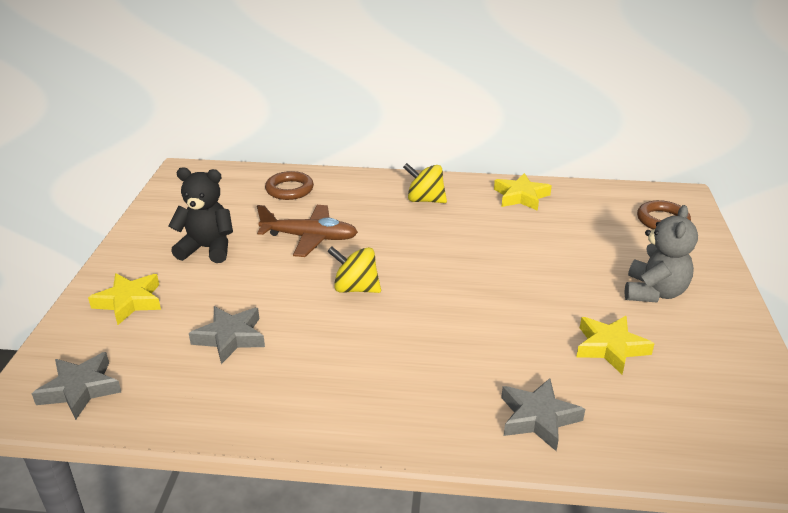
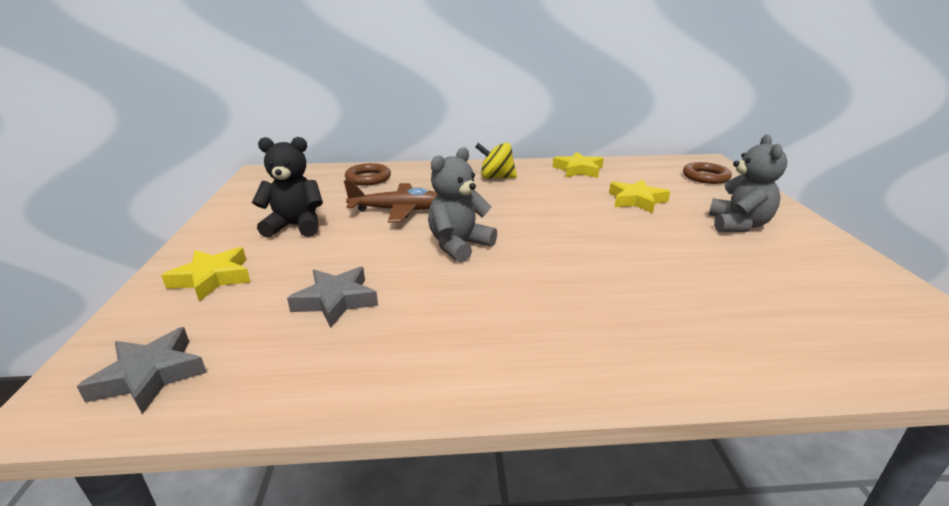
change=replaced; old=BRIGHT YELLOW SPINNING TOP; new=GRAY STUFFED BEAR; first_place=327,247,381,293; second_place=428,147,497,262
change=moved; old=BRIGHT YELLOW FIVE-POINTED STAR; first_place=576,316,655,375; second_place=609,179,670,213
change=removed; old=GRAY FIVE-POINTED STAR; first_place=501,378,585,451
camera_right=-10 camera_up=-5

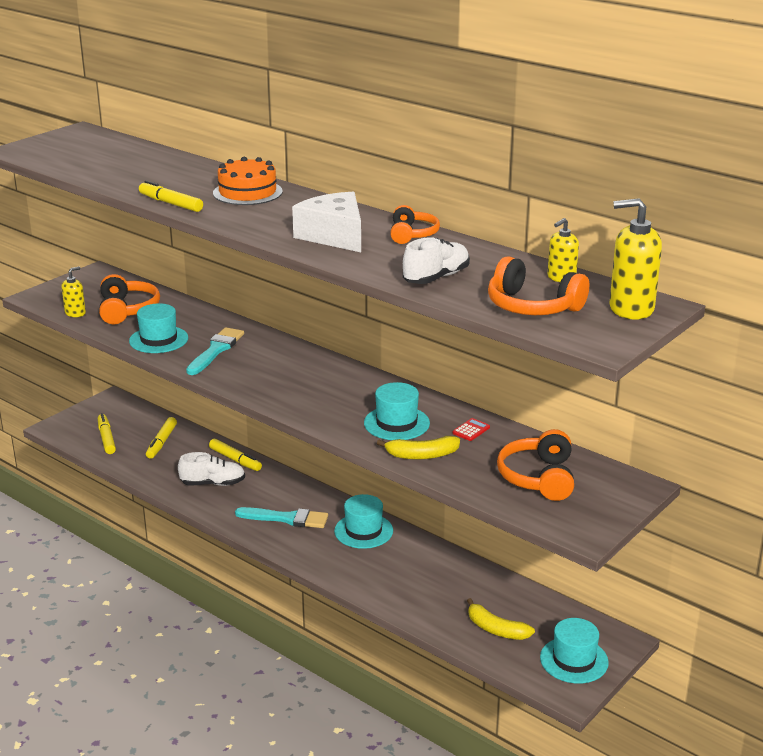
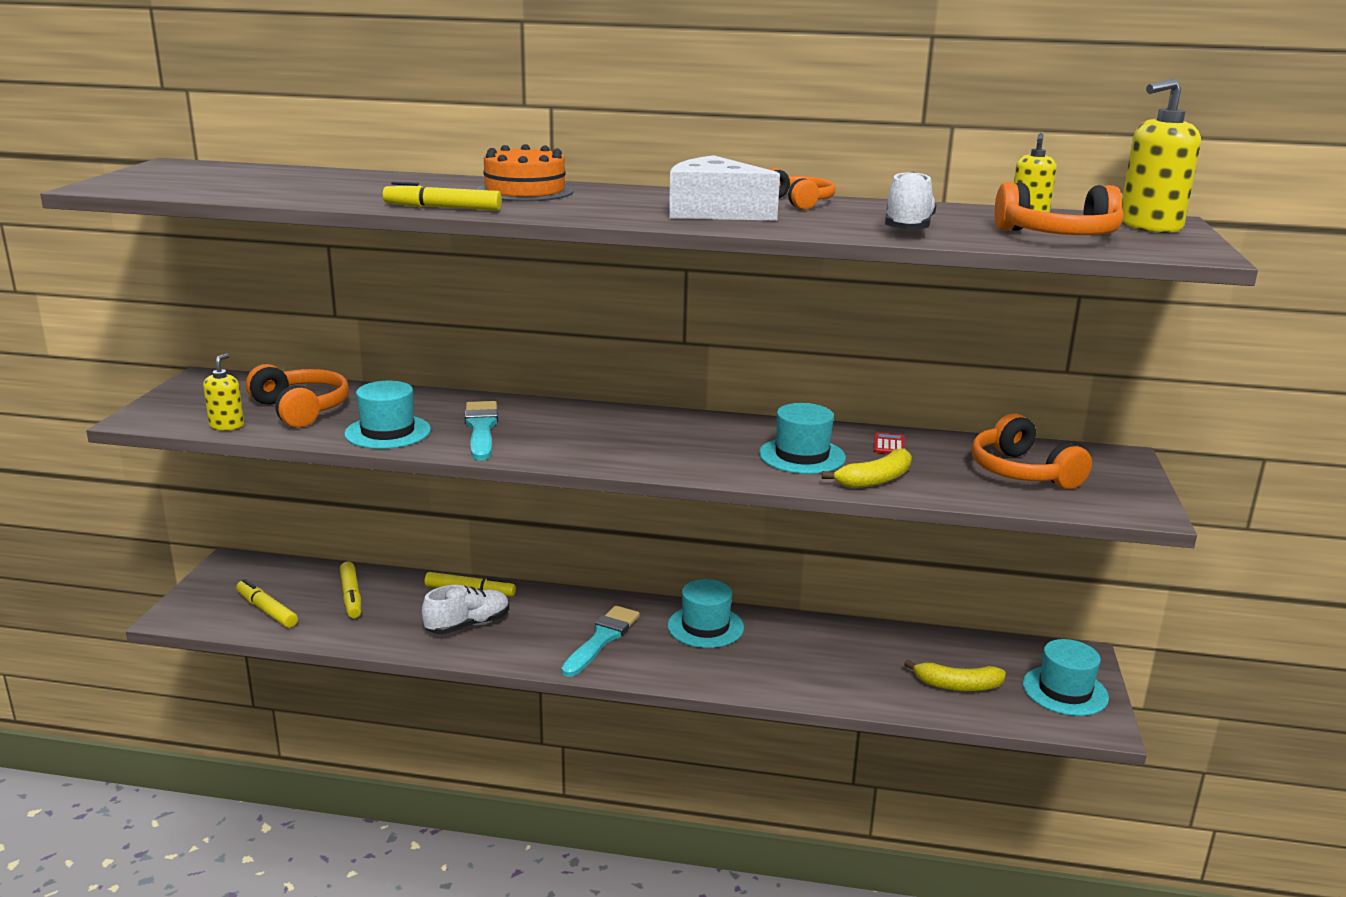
change=turned; old=AQUA PAINT BRUSH; first_place=235,507,328,528; second_place=561,606,640,677; degrees=-45
camera_right=-30 camera_up=-5

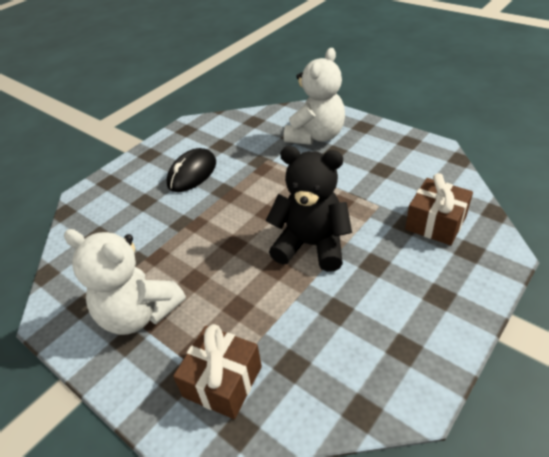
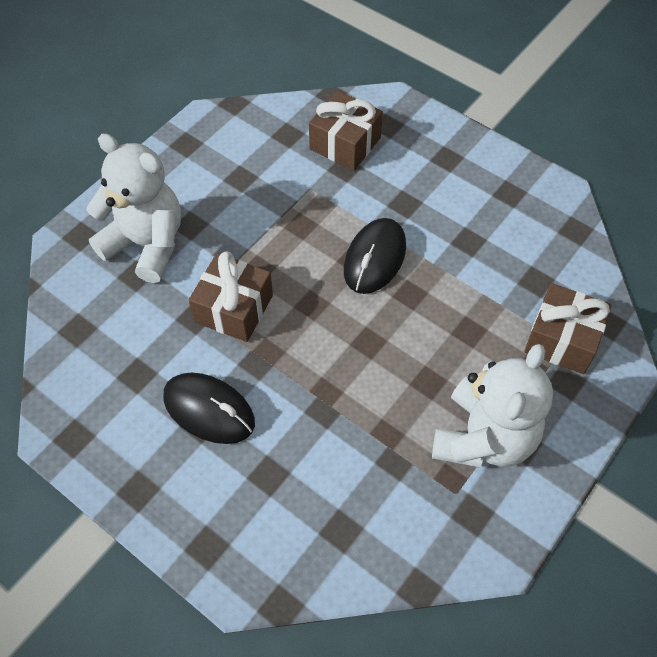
change=added; new=DARK BROWN WRAPPED GIFT; second_place=189,251,273,342
change=replaced; old=JET-BLACK STUFFED BEAR; new=JET-BLACK MOUSE; first_place=266,146,352,272; second_place=344,218,406,294
camera_right=-95 camera_up=15

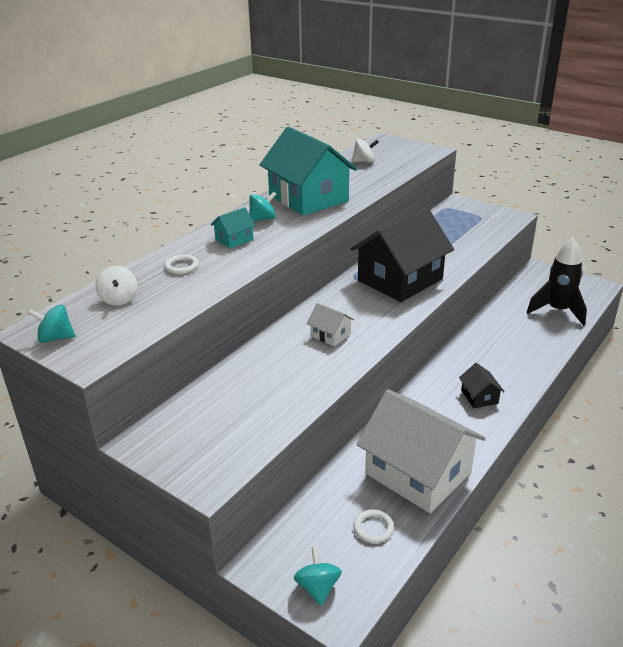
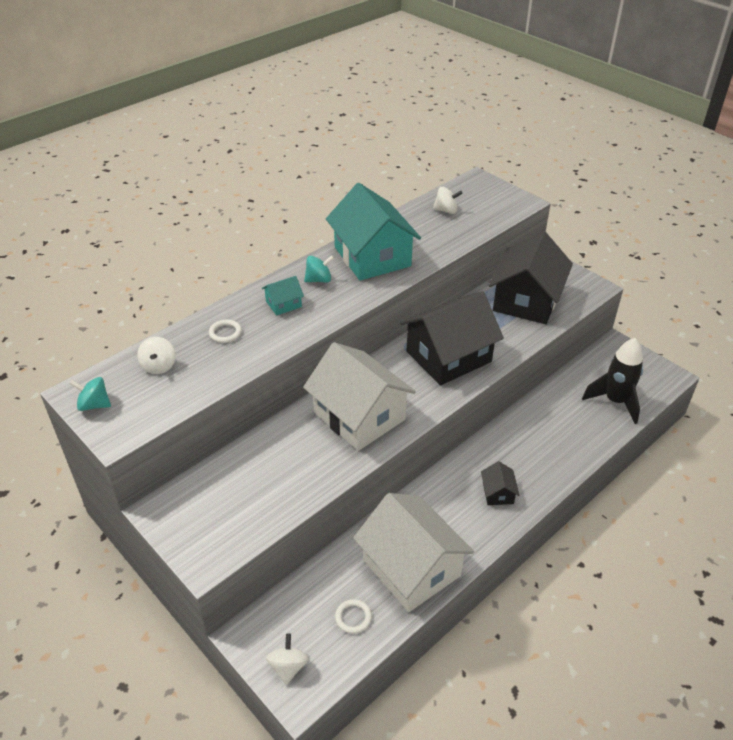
change=recoloured; old=AQUA SPINNING TOP; new=PURE WHITE SPINNING TOP; first_place=294,546,342,606; second_place=266,633,309,685
change=resized; old=PURE WHITE TOY HOUSE; first_place=307,303,354,347; second_place=303,342,416,451; factor=2.37
change=added; new=JET-BLACK TOY HOUSE; second_place=489,231,573,324
camera_right=10 camera_up=10

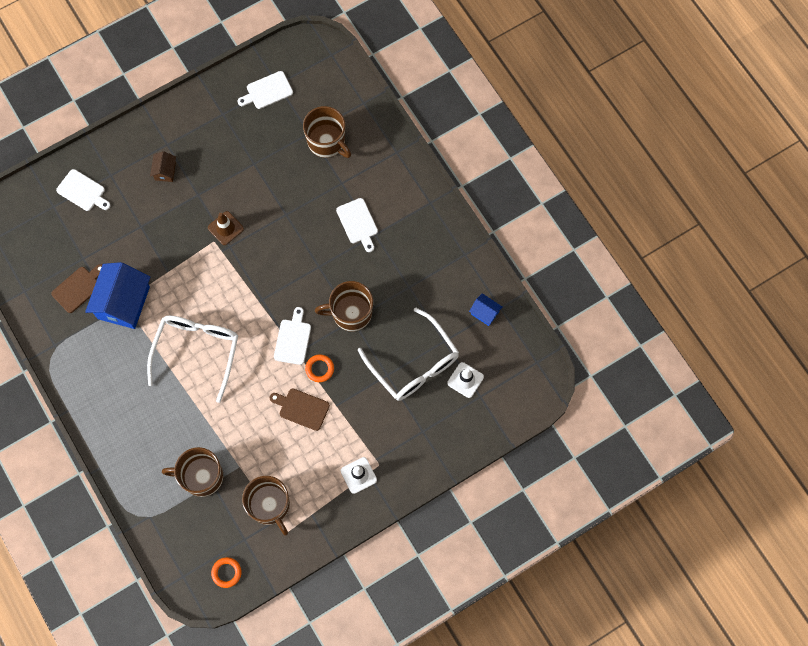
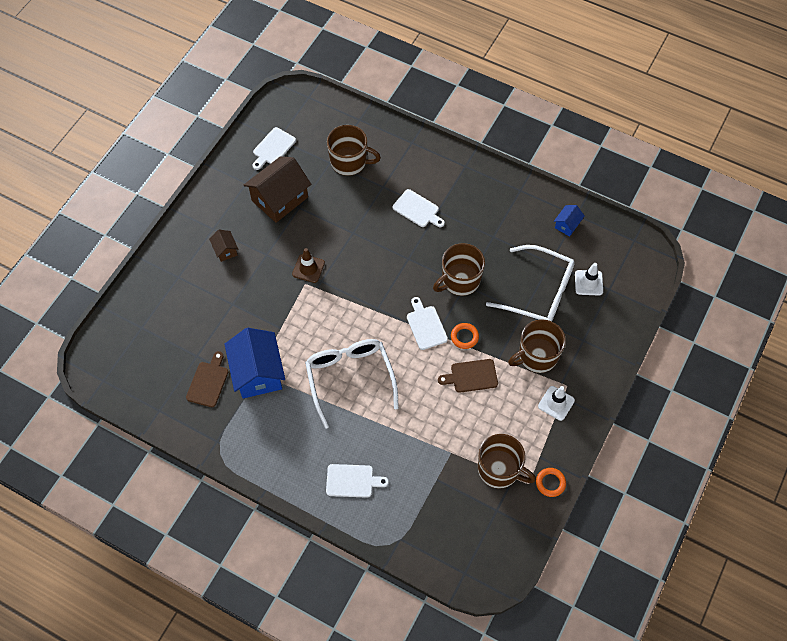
change=added; new=DARK BROWN TOY HOUSE; second_place=244,157,311,223
change=moved; old=PURE WHITE BREAD BOARD; first_place=56,169,111,211; second_place=326,464,389,498
change=moved; old=DARK BROWN COFFEE MUG; first_place=162,447,223,497; second_place=508,319,566,373
change=moved; old=ORANGE TORUS; first_place=211,557,241,588; second_place=536,468,566,497
change=turned; old=BLUE TOY HOUSE; first_place=469,293,502,326; second_place=554,205,584,237; degrees=-60
camera_right=-30 camera_up=-10

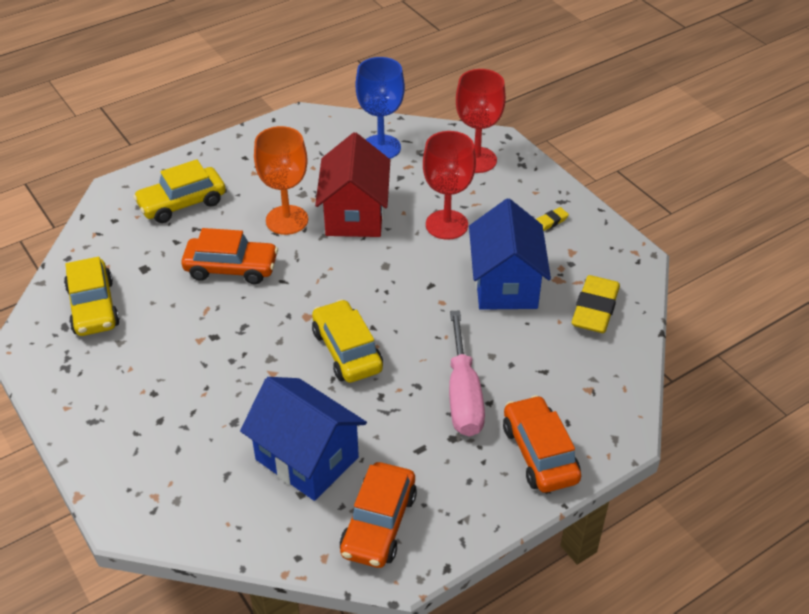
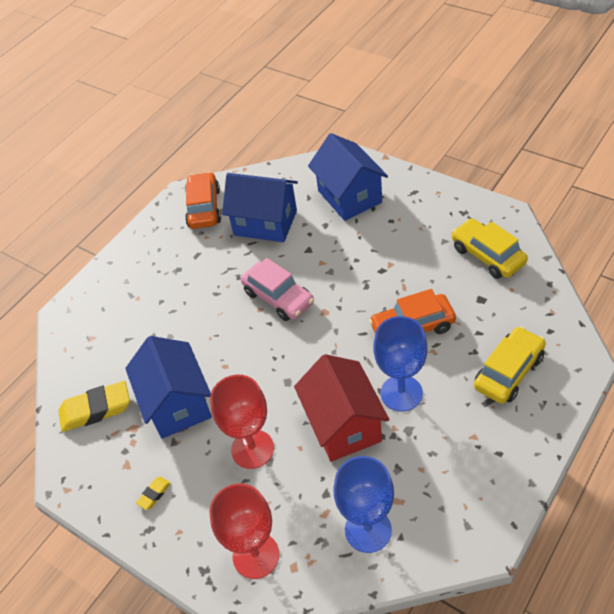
change=turned; old=BRIGHT YELLOW GUM ERASER; first_place=571,275,620,333; second_place=58,381,130,432; degrees=75
change=recoloured; old=BRIGHT YELLOW CAR; new=ROSY CAR; first_place=312,299,383,383; second_place=241,258,314,321
change=added; new=BLUE TOY HOUSE; second_place=308,133,388,221
change=recoloured; old=ORANGE WINE GLASS; new=BLUE WINE GLASS; first_place=254,126,308,235; second_place=373,316,427,412
change=removed; old=ROSY SCREWDRIVER; first_place=449,311,485,437
change=removed; old=ORANGE CAR; first_place=503,395,581,493
camera_right=165 camera_up=5

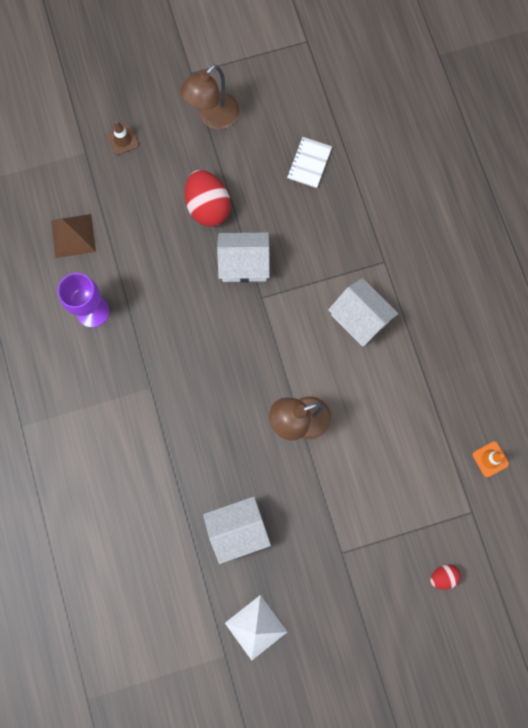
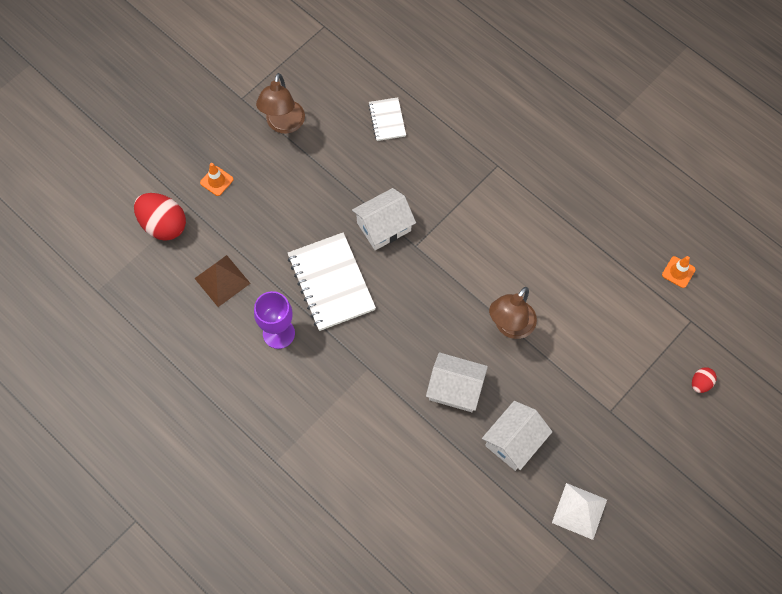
change=moved; old=RED TOY EGG; first_place=185,170,231,227; second_place=134,193,186,241
change=recoloured; old=DARK BROWN ROAD CONE; new=ORANGE ROAD CONE; first_place=107,120,139,155; second_place=200,163,234,196
change=added; new=PURE WHITE NOTEPAD; second_place=288,232,376,331
change=moved; old=PURE WHITE TOY HOUSE; first_place=328,278,398,347; second_place=426,352,488,412
camera_right=-30 camera_up=-10

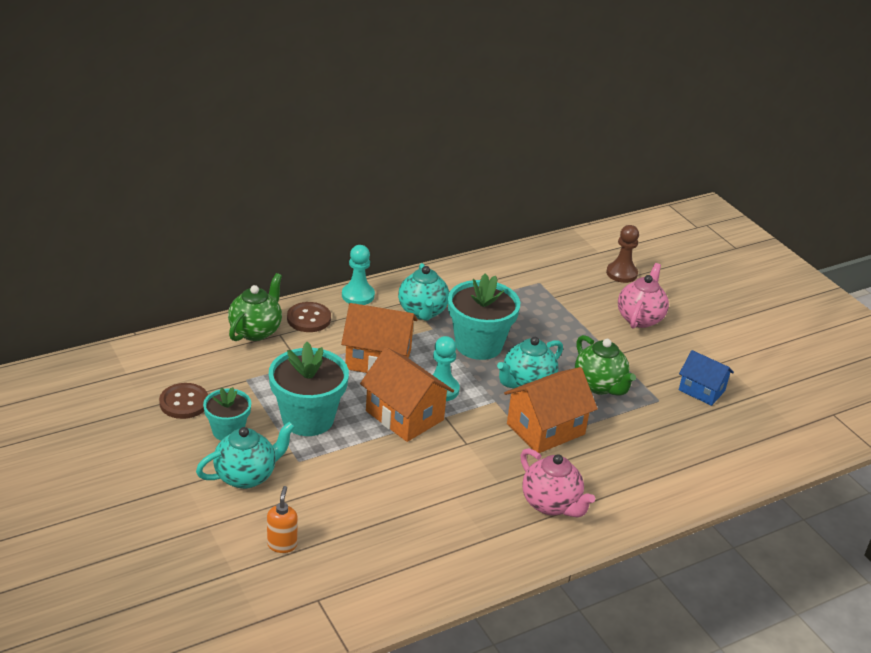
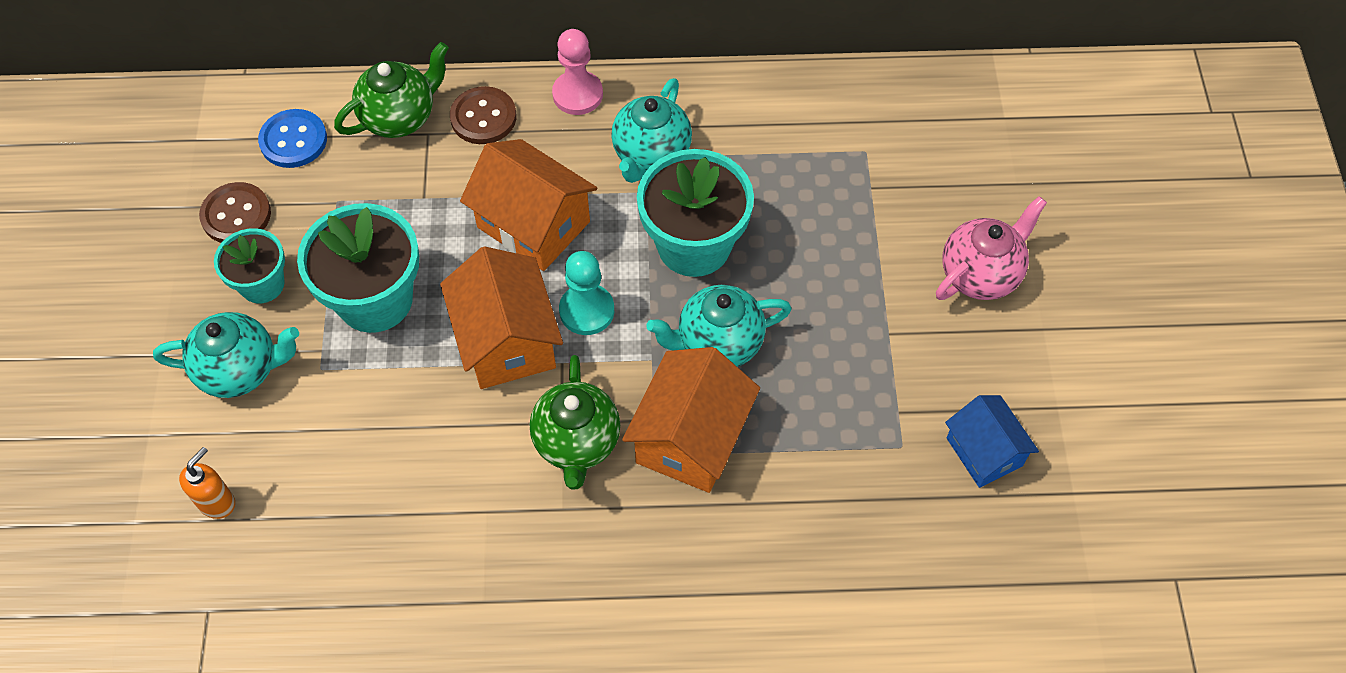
change=added; new=BLUE BUTTON; second_place=258,109,327,168
change=moved; old=GREEN TEAPOT; first_place=575,335,636,396; second_place=530,355,620,489
change=recoloured; old=AQUA GAME PAWN; new=ROSY GAME PAWN; first_place=342,245,375,305; second_place=552,29,603,115
change=turned; old=ORANGE TOY HOUSE; first_place=504,367,598,453; second_place=622,347,760,493; degrees=-60
change=removed; old=ROSY TEAPOT; first_place=520,448,595,517
change=removed; old=DARK BROWN GAME PAWN; first_place=606,225,639,283
camera_right=30 camera_up=25

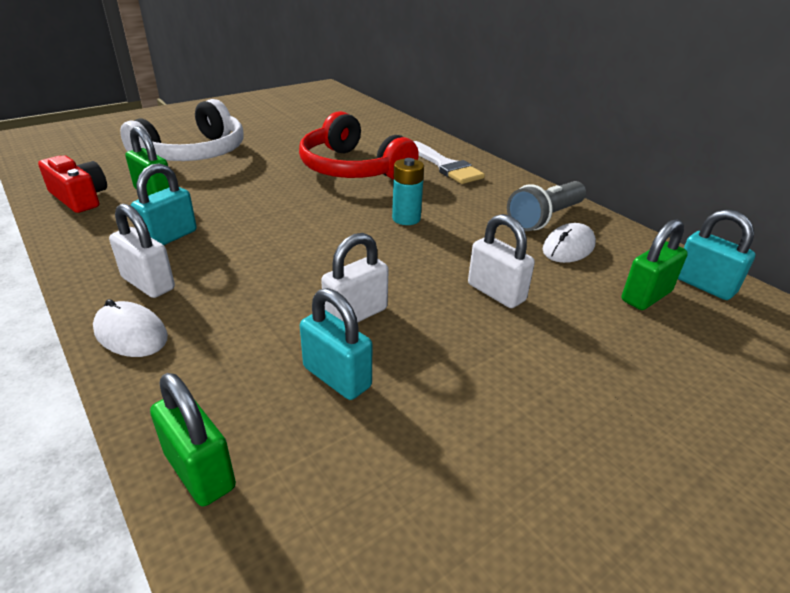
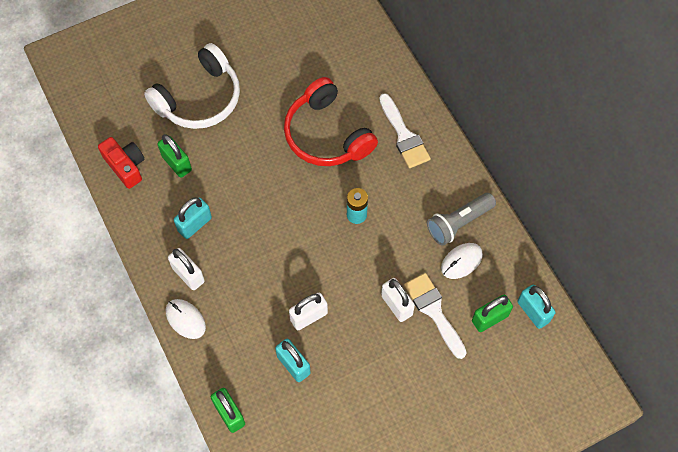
change=added; new=PURE WHITE PAINT BRUSH; second_place=404,273,467,359
camera_right=10 camera_up=30

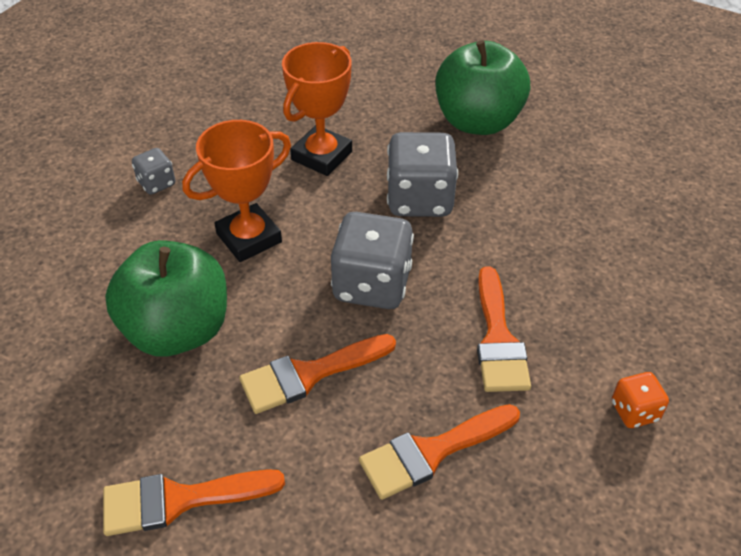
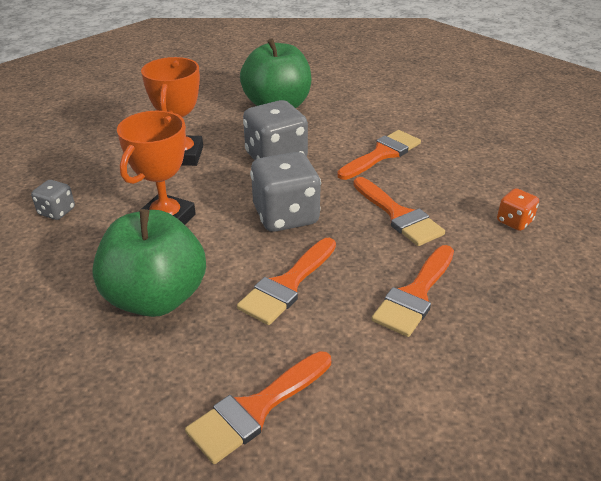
change=added; new=ORANGE PAINT BRUSH; second_place=337,130,421,180
camera_right=-30 camera_up=-10

